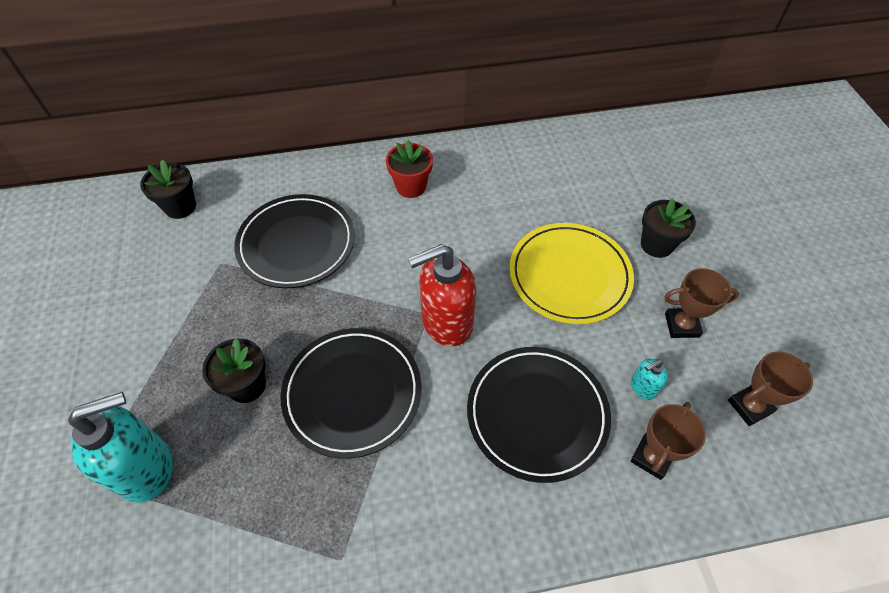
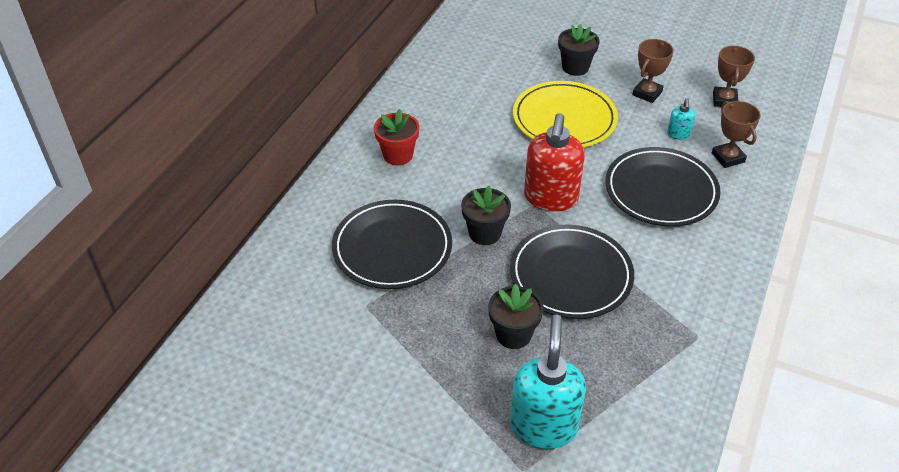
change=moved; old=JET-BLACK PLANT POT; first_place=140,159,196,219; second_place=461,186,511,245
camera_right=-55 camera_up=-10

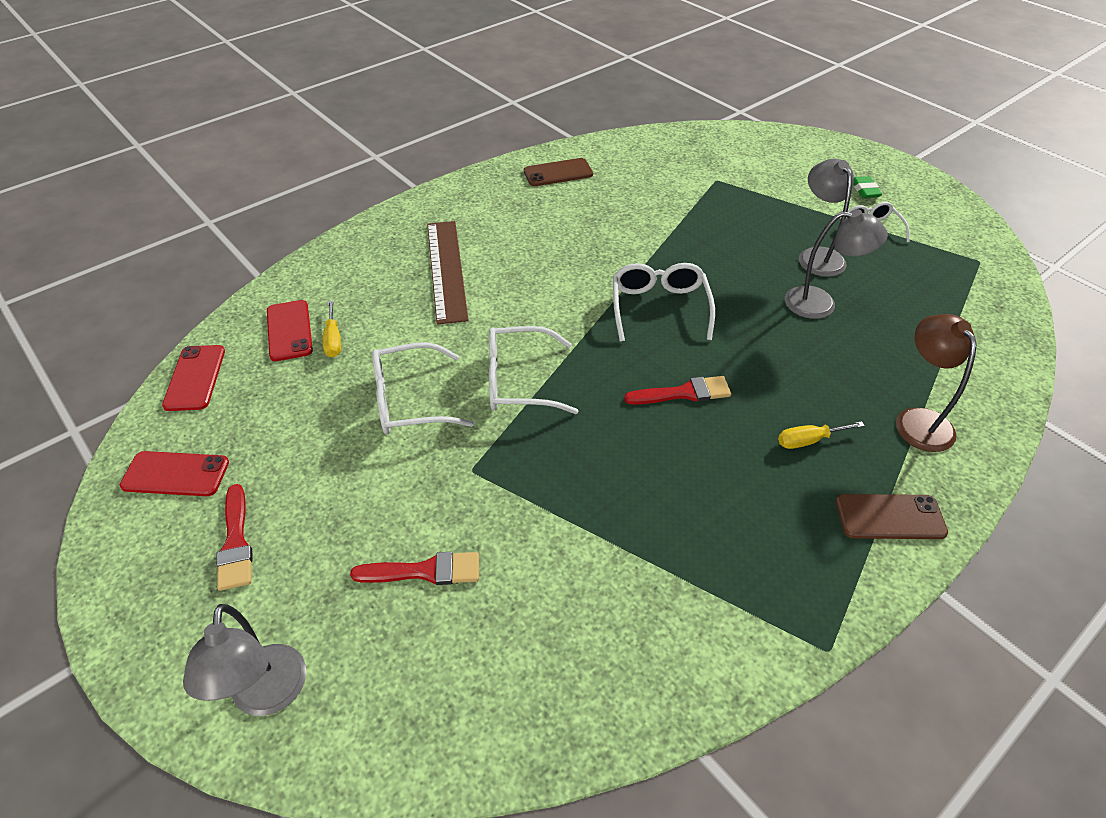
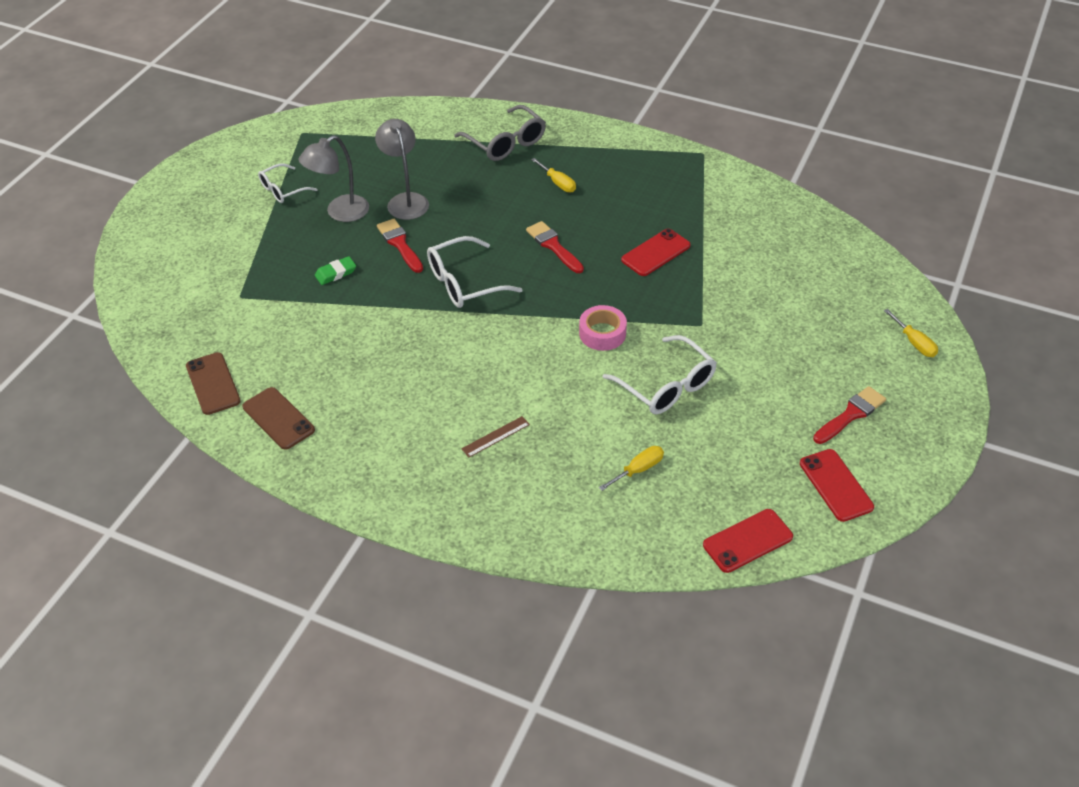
change=moved; old=DARK BROWN SMARTPHONE; first_place=836,494,948,539; second_place=186,352,241,415
change=moved; old=GREEN GUM ERASER; first_place=853,176,882,198; second_place=315,256,356,285
change=moved; old=RED PAINT BRUSH; first_place=350,552,479,585; second_place=377,219,423,273
change=replaced; old=DARK BROWN READING LAMP; new=GRAY GLASSES; first_place=896,314,977,452; second_place=454,105,546,161
change=resized; old=DARK BROWN STRAIGHTEDGE; first_place=427,221,469,325; second_place=461,416,530,457; factor=0.43
change=replaced; old=PURE WHITE GLASSES; new=ROSY ROLL OF TAPE; first_place=489,326,579,414; second_place=579,305,627,351
change=moved; old=RED SMARTPHONE; first_place=267,300,313,361; second_place=621,229,691,276
change=replaced; old=GRAY READING LAMP; new=BRIGHT YELLOW SCREWDRIVER; first_place=183,604,306,716; second_place=884,309,938,357
camera_right=-115 camera_up=0

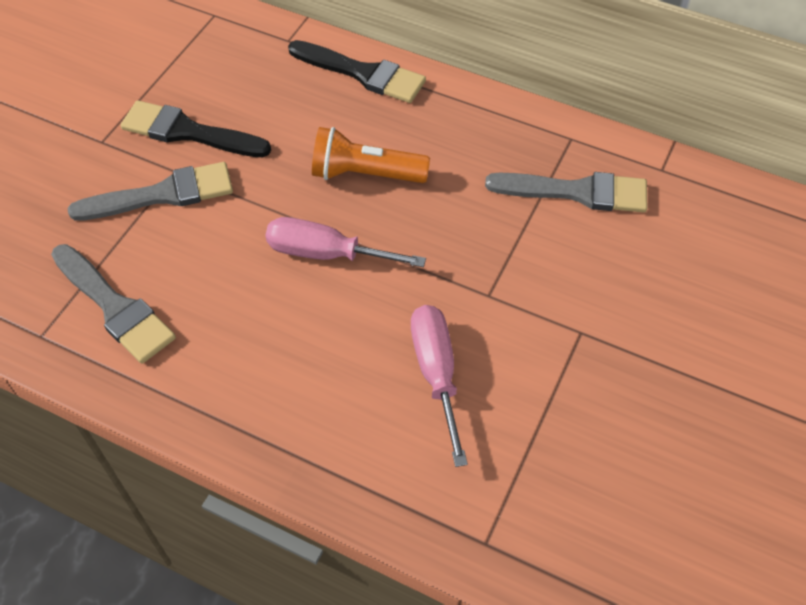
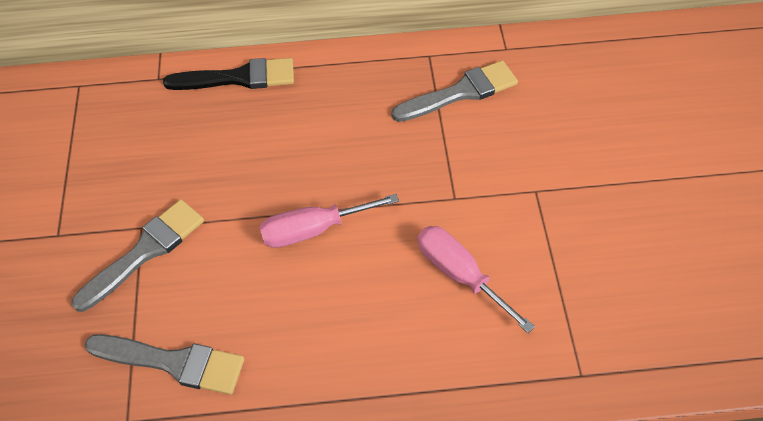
change=removed; old=JET-BLACK PAINT BRUSH; first_place=121,100,271,157
change=removed; old=ORANGE TORCH; first_place=312,127,430,183
camera_right=-30 camera_up=0

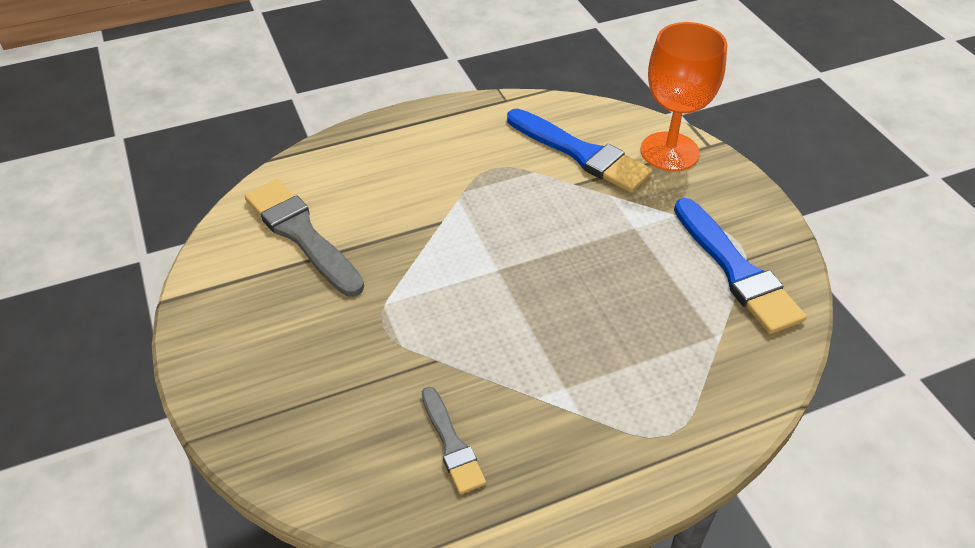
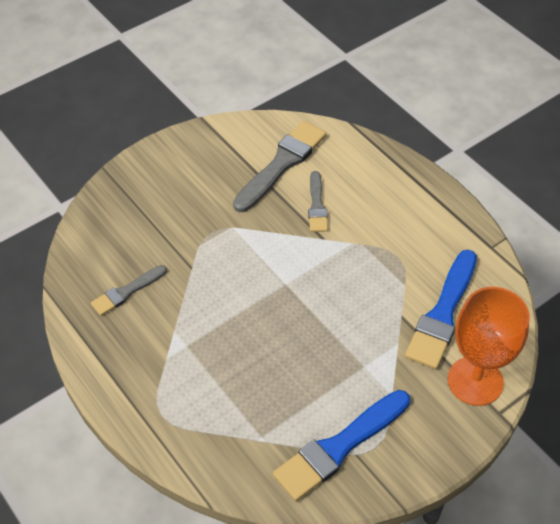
change=added; new=GRAY PAINT BRUSH; second_place=308,171,328,232
camera_right=75 camera_up=5

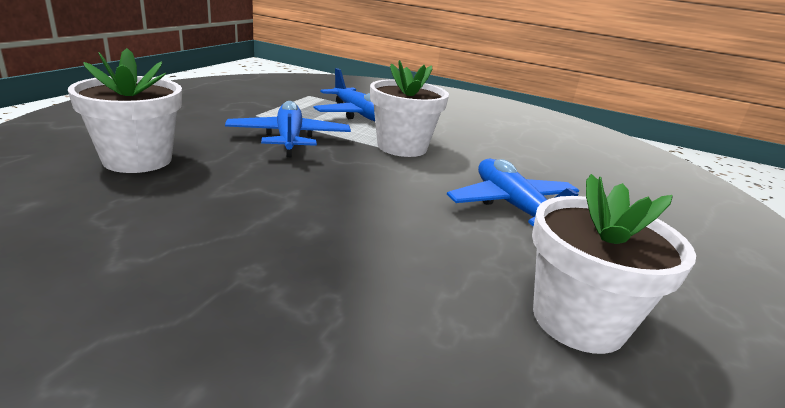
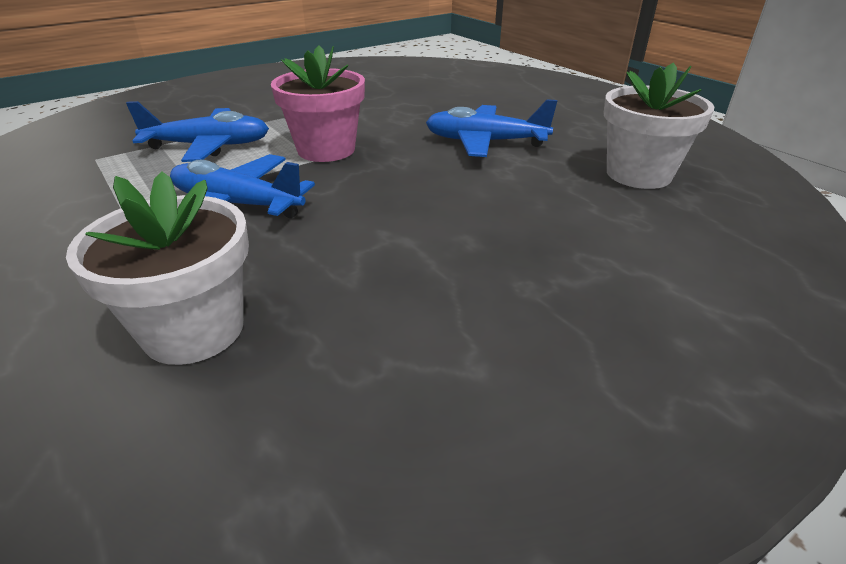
change=recoloured; old=PURE WHITE PLANT POT; new=ROSY PLANT POT; first_place=370,60,449,157; second_place=271,46,365,162
camera_right=-55 camera_up=10

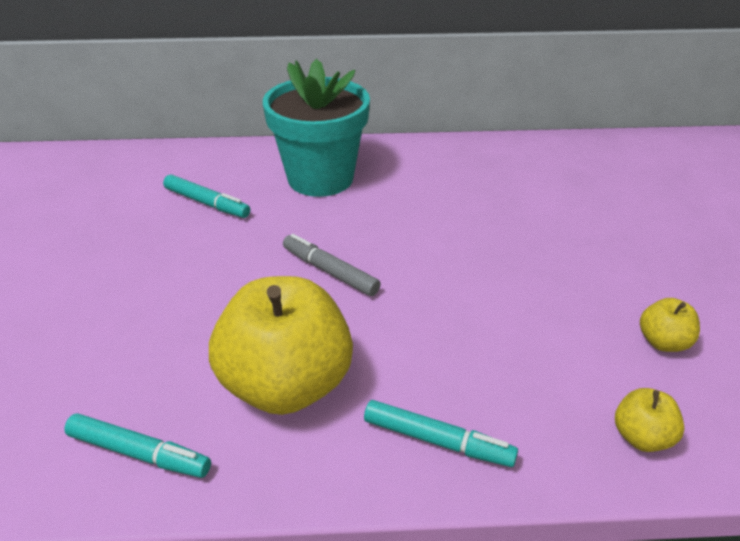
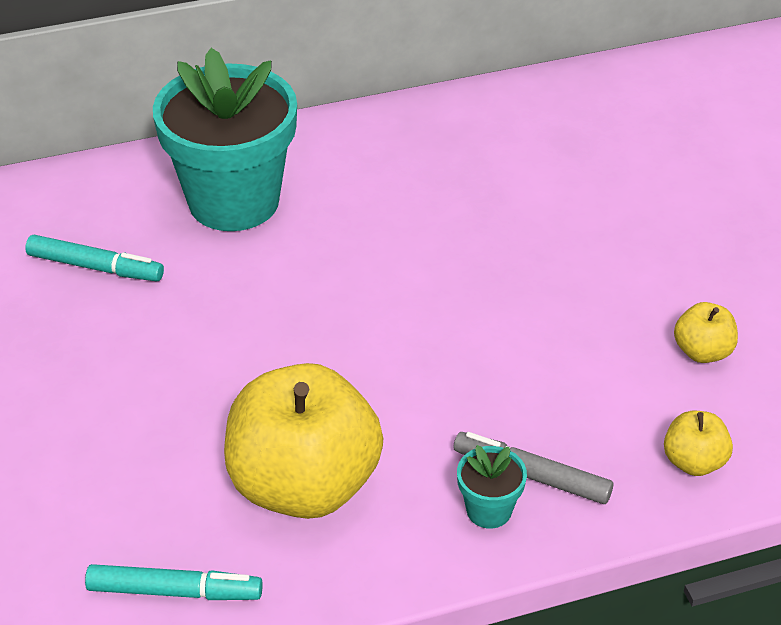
change=moved; old=GRAY FELT PEN; first_place=283,234,381,296; second_place=454,432,613,504
change=replaced; old=AQUA FELT PEN; new=AQUA PLANT POT; first_place=364,400,518,467; second_place=457,445,527,529
camera_right=-15 camera_up=5

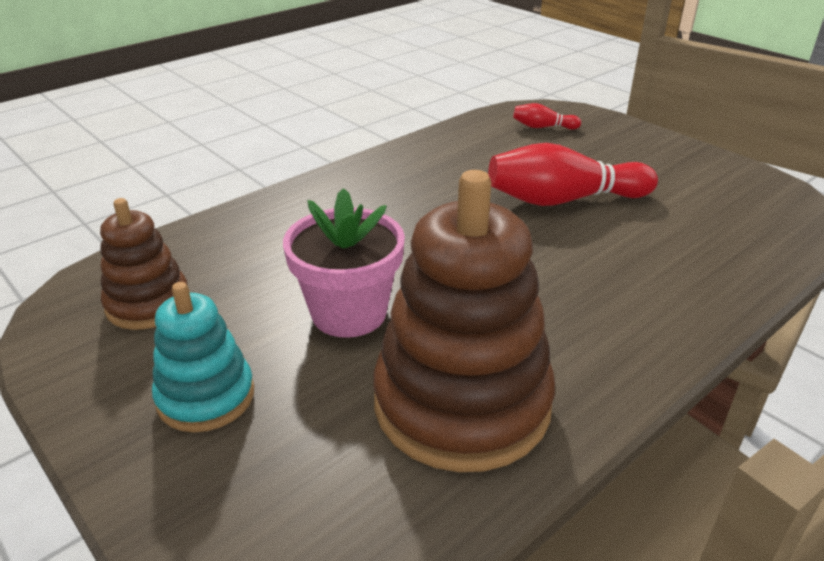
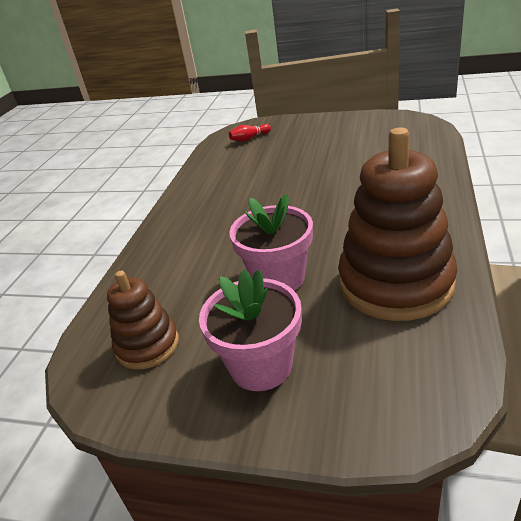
change=replaced; old=AQUA STACKING TOY; new=ROSY PLANT POT; first_place=152,282,254,432; second_place=199,269,302,391
change=removed; old=RED TENPIN; first_place=488,143,658,206
camera_right=-30 camera_up=0

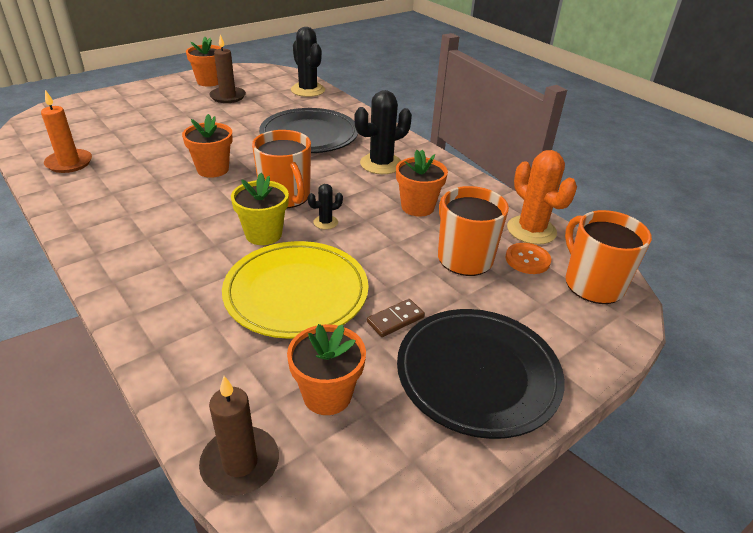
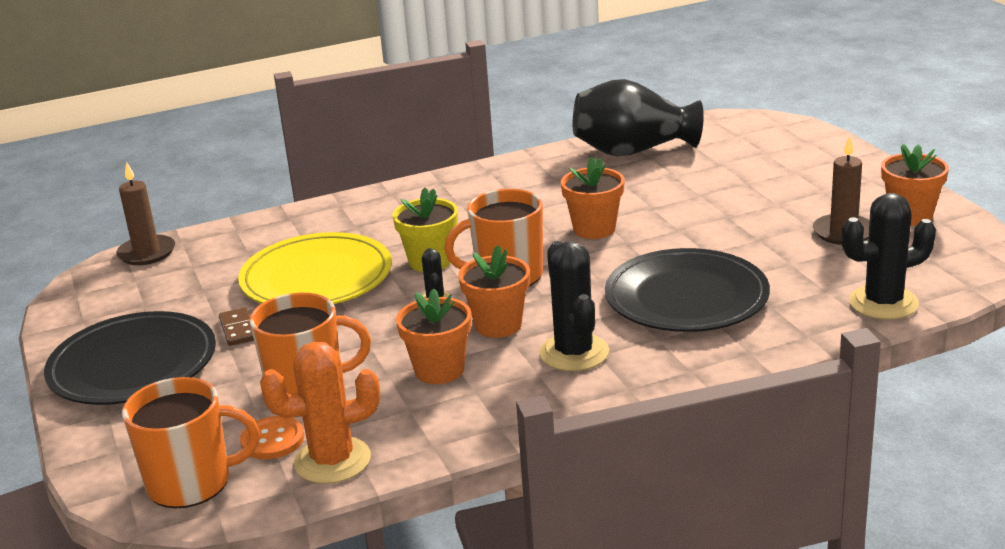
change=moved; old=ORANGE PLANT POT; first_place=287,324,366,415; second_place=458,245,530,338
change=replaced; old=ORANGE WAX CANDLE; new=JET-BLACK VASE; first_place=41,90,92,173; second_place=573,79,704,156
camera_right=110 camera_up=-10

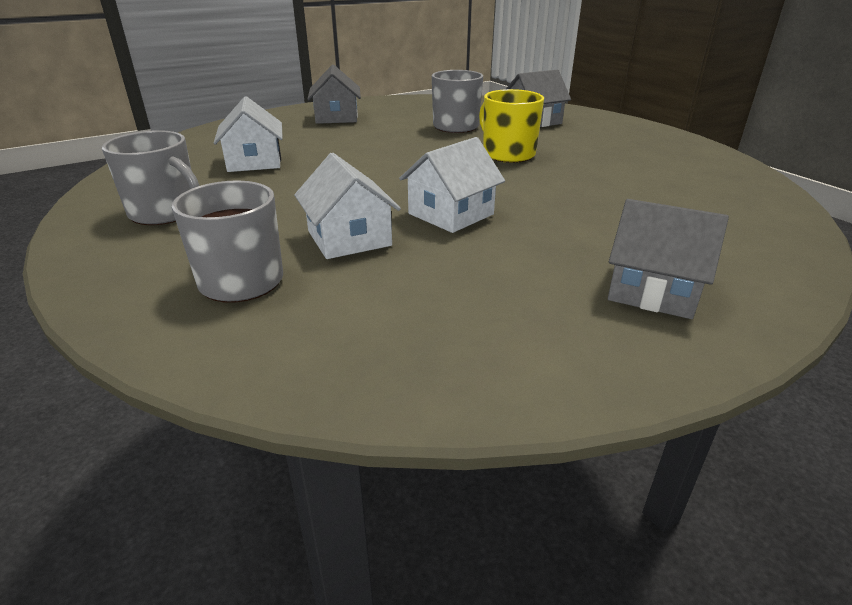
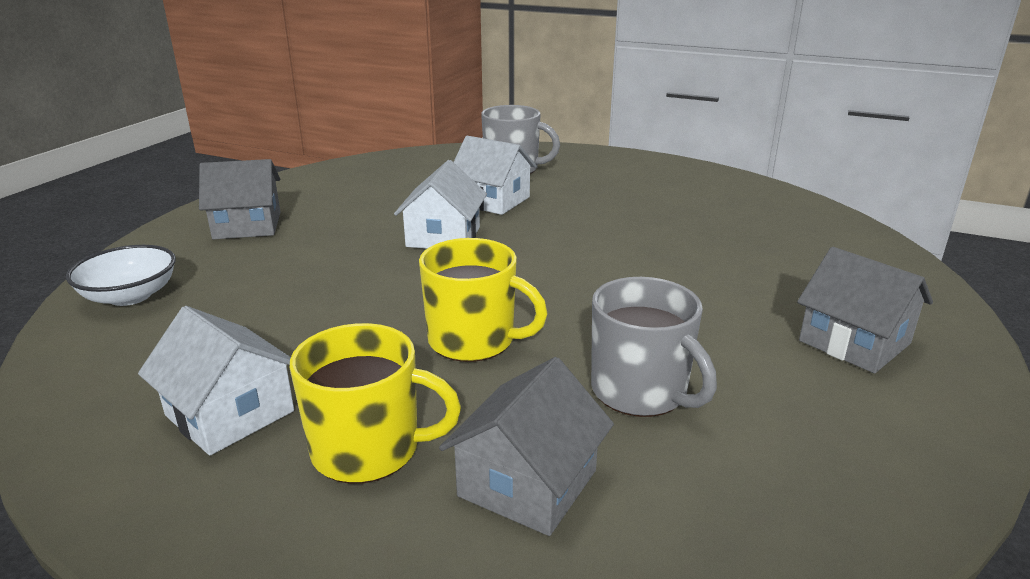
change=added; new=PURE WHITE BOWL; second_place=66,245,176,306
change=moved; old=PURE WHITE TOY HOUSE; first_place=214,96,283,172; second_place=138,306,294,455
change=added; new=BRIGHT YELLOW COFFEE MUG; second_place=290,323,461,484
change=removed; old=GRAY COFFEE MUG; first_place=102,130,199,225
camera_right=145 camera_up=-5

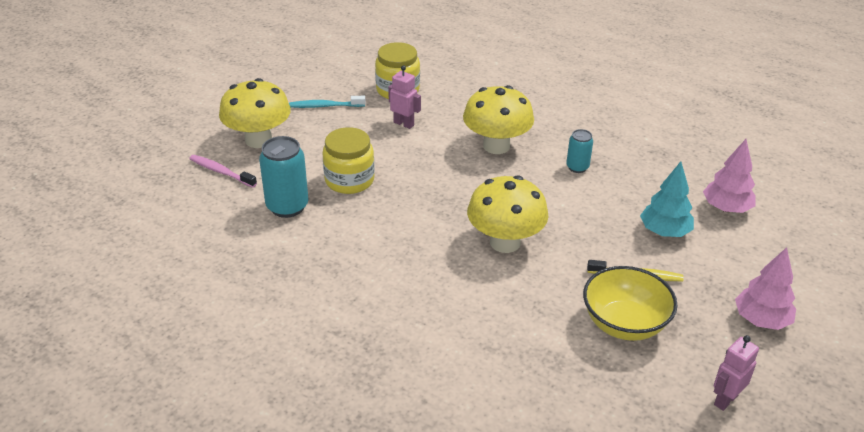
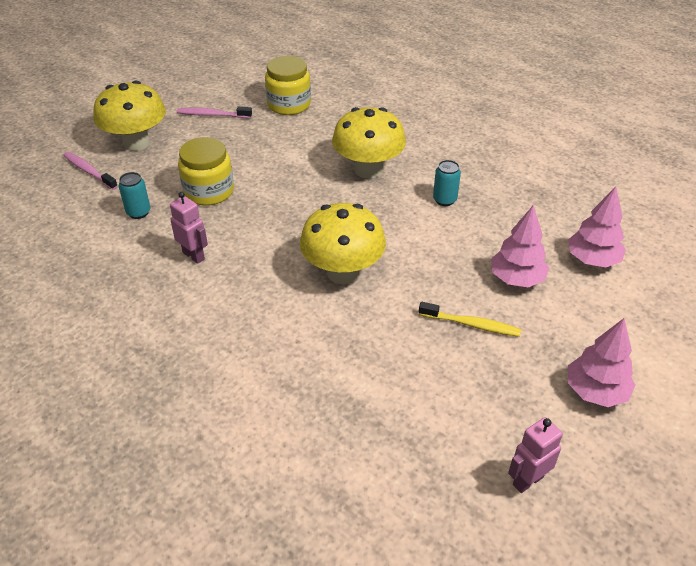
change=resized; old=AQUA TIN; first_place=259,136,308,218; second_place=119,172,150,219; factor=0.57
change=moved; old=ROSY ROBOT; first_place=388,65,421,129; second_place=170,192,208,264
change=recoloured; old=AQUA DENTAL BRUSH; new=ROSY DENTAL BRUSH; first_place=289,96,366,108; second_place=177,107,252,118
change=recoloured; old=AQUA TREE; new=ROSY TREE; first_place=640,162,694,237; second_place=491,205,549,287
change=removed; old=BRIGHT YELLOW BOWL; first_place=583,266,677,341
camera_right=10 camera_up=5

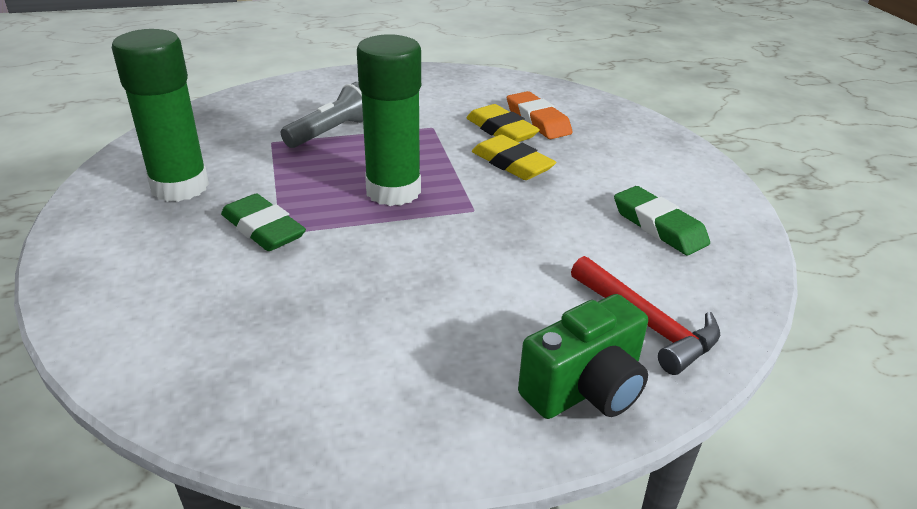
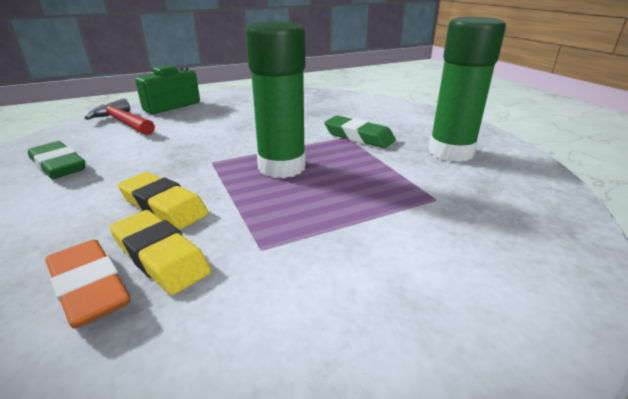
change=removed; old=GRAY TORCH; first_place=281,82,363,148
camera_right=170 camera_up=-5

